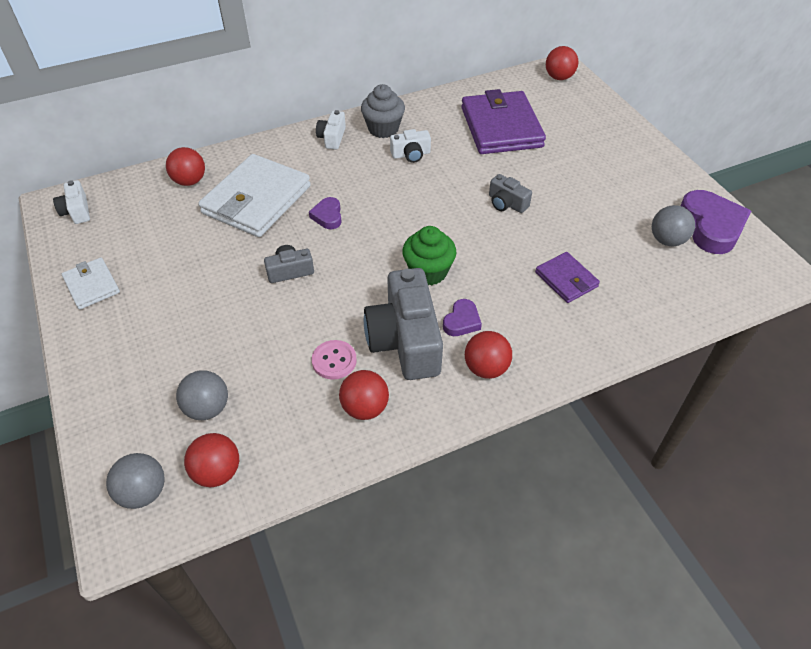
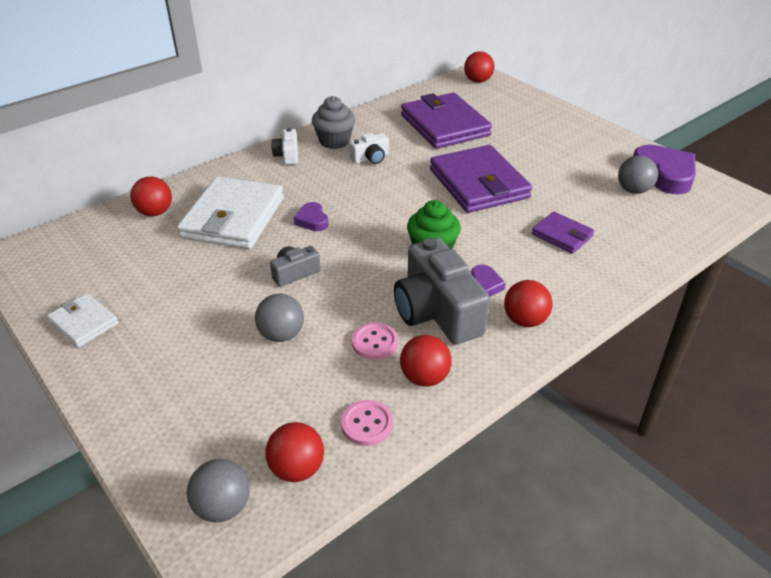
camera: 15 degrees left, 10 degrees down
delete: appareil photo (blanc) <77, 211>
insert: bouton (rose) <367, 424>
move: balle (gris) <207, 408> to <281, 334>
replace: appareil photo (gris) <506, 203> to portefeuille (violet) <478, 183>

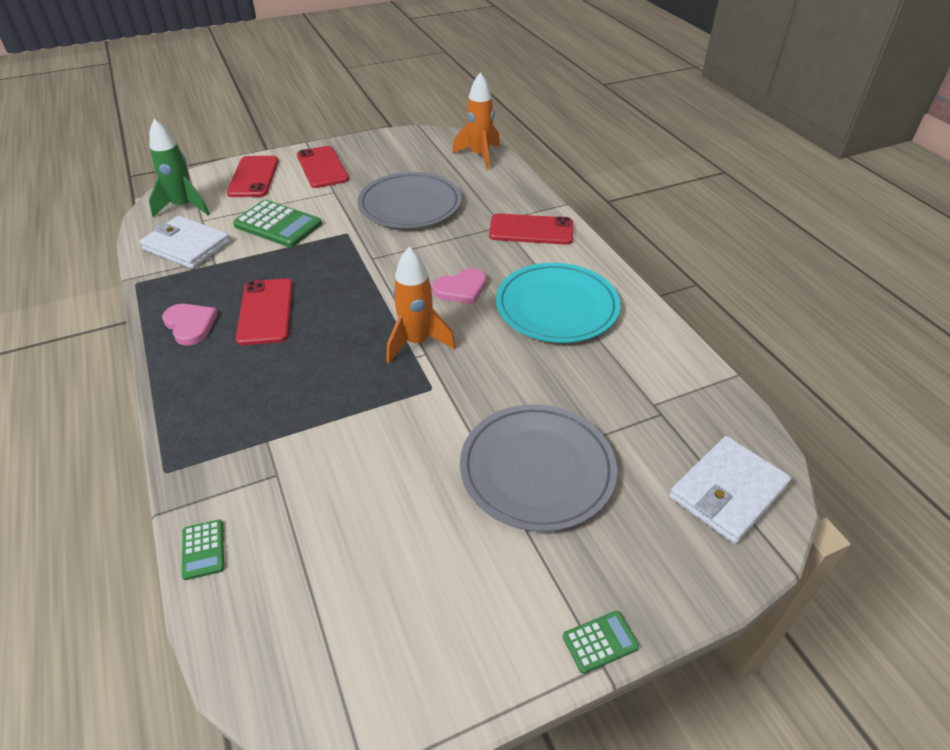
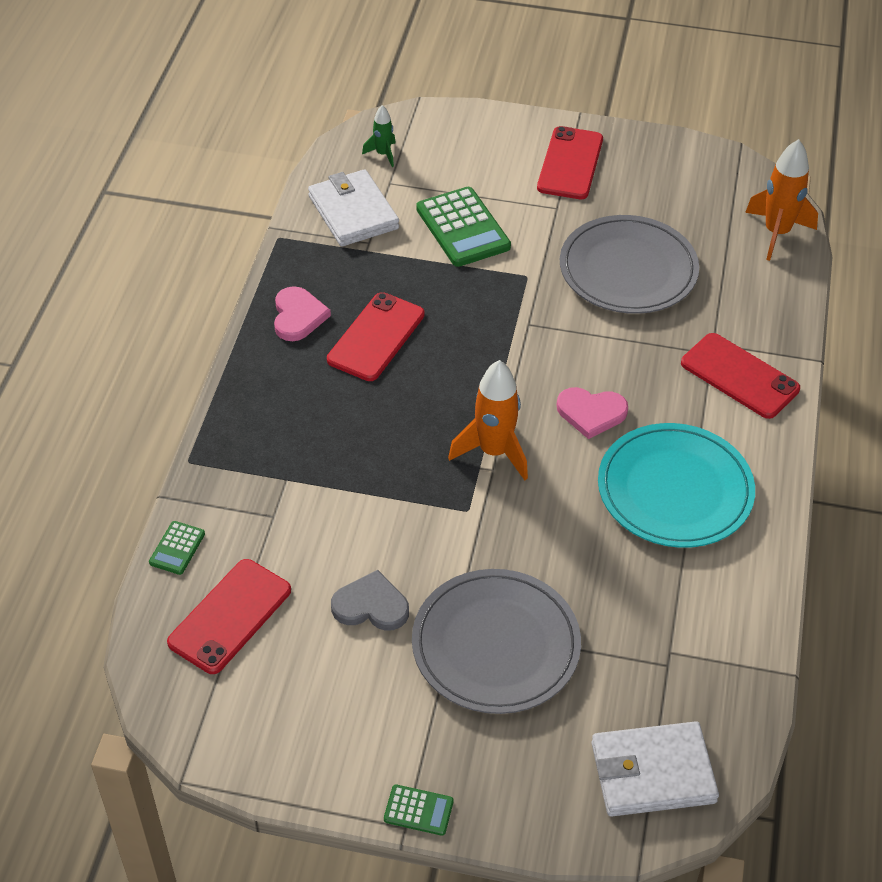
camera: 35 degrees right, 5 degrees up
insert: cœur (gris) <371, 605>
move: téléphone (rouge) <253, 177> to <230, 616>
resize: fusée (vert) <184, 207> = <383, 154> x0.54

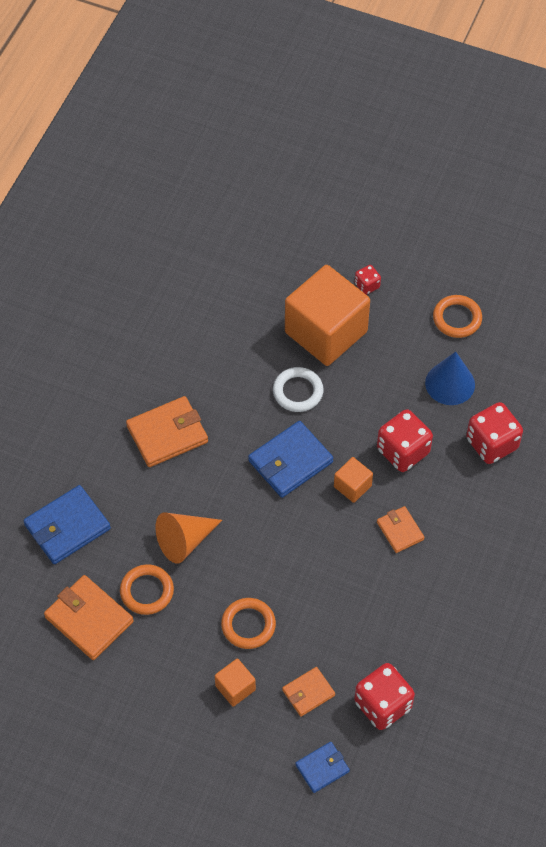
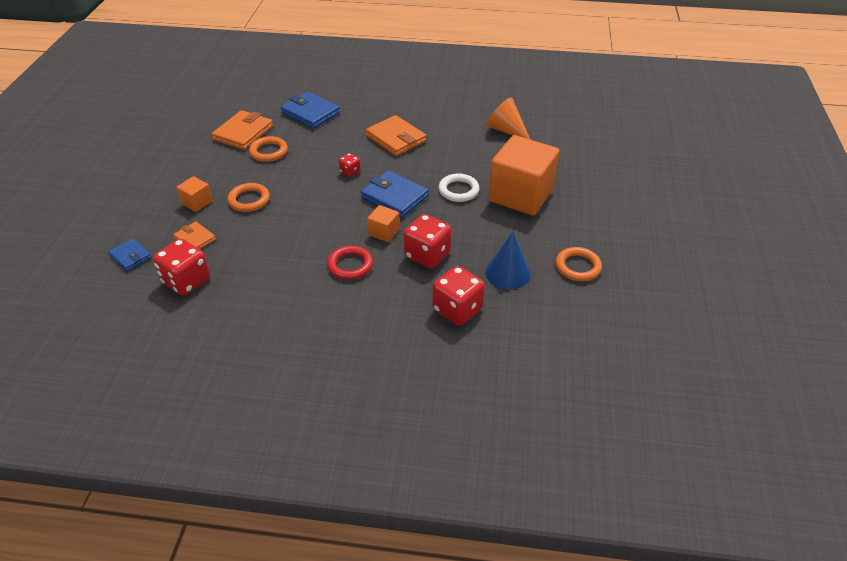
camera: 75 degrees right, 15 degrees down
move: dé (rouge) <367, 285> to <350, 172>; cône (orange) <185, 541> to <506, 130>
replace: portefeuille (orange) <400, 531> to anneau (rouge) <350, 265>

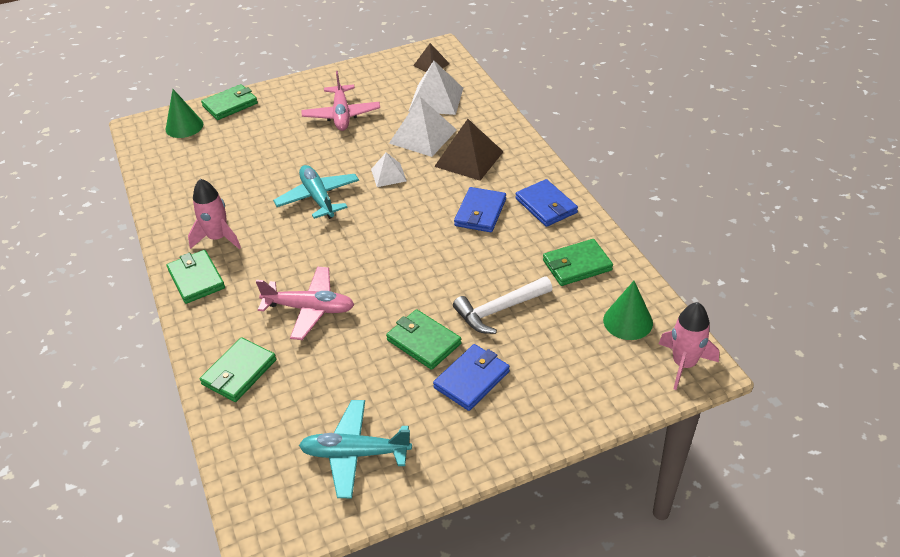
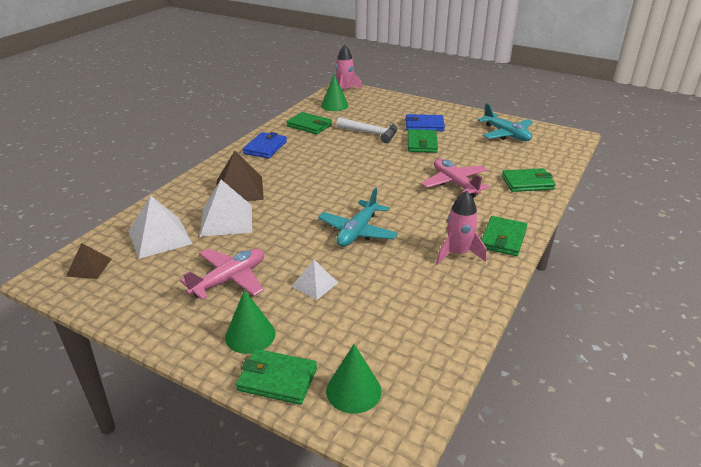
camera: 130 degrees left, 10 degrees down
delete: portefeuille (bleu) <480, 212>
insert: cône (vert) <250, 335>
move: pyramide (blanc) <388, 175> to <314, 284>

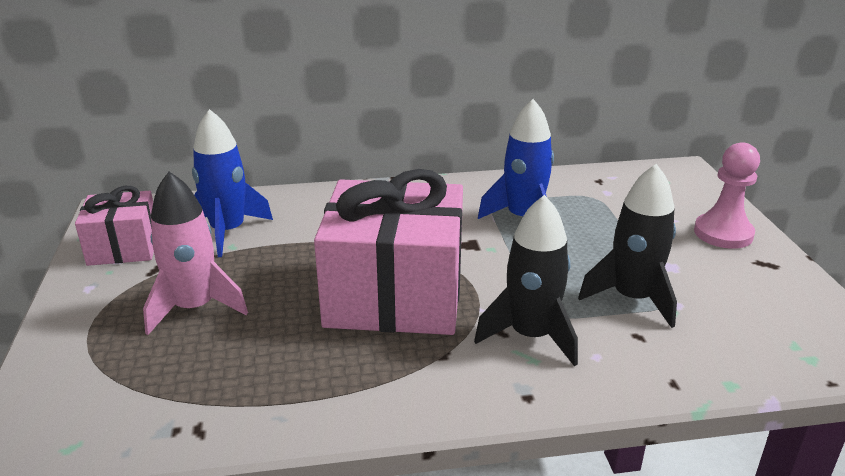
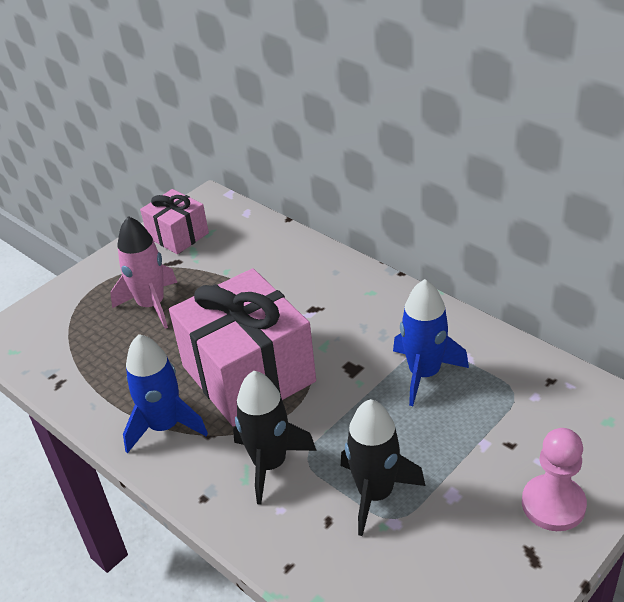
camera: 55 degrees right, 10 degrees up
move: fusée (bleu) <228, 231> to <165, 426>

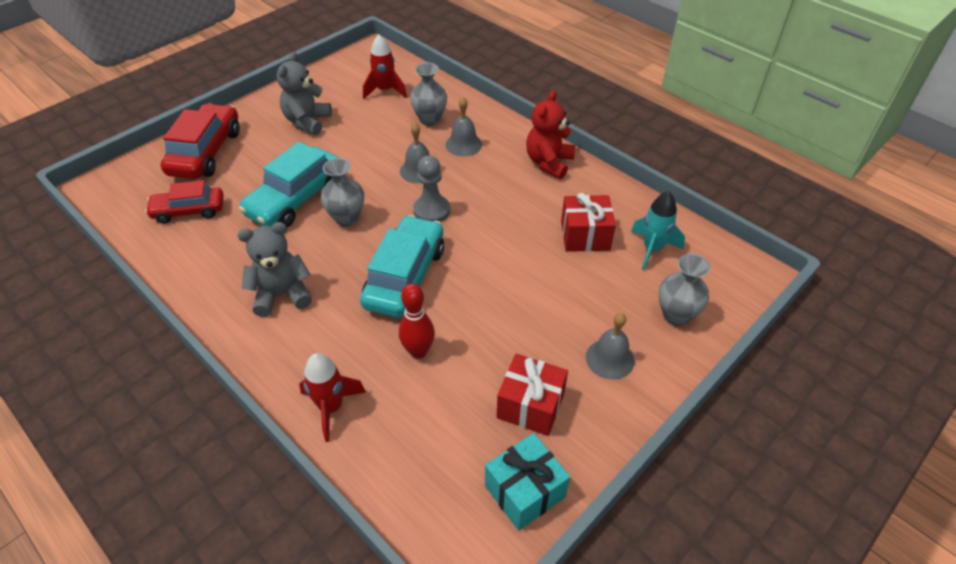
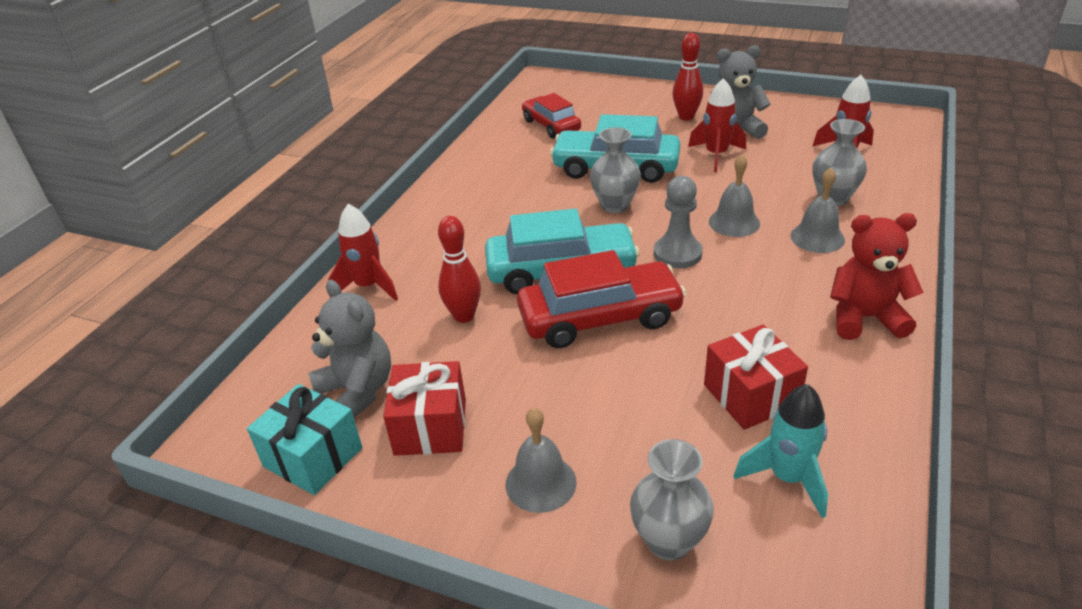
camera: 70 degrees right, 10 degrees down
insert: quille (rouge) <686, 117>; fusée (rouge) <716, 155>
move: ours en peluche (gris) <282, 294> to <357, 391>; voiture (rouge) <206, 152> to <600, 318>

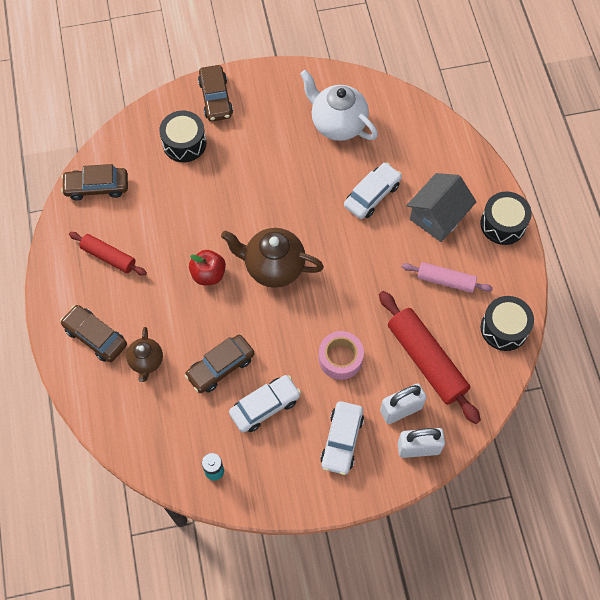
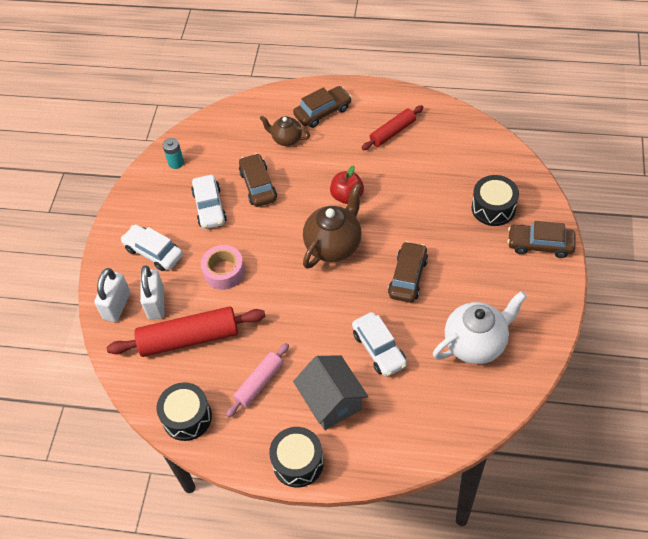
camera: 115 degrees right, 10 degrees down
move: voiture (marron) <97, 187> to <408, 277>

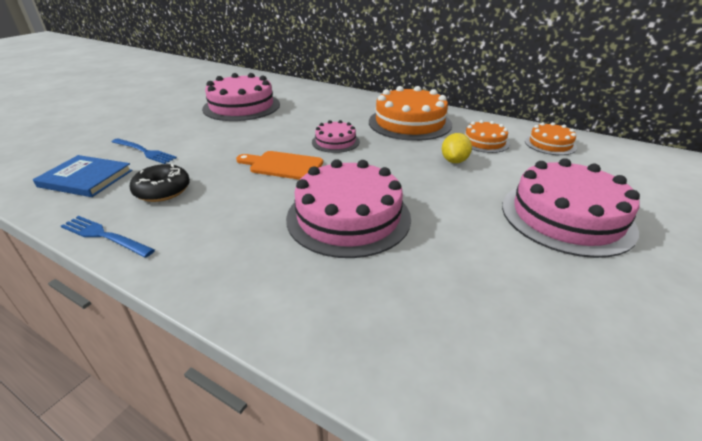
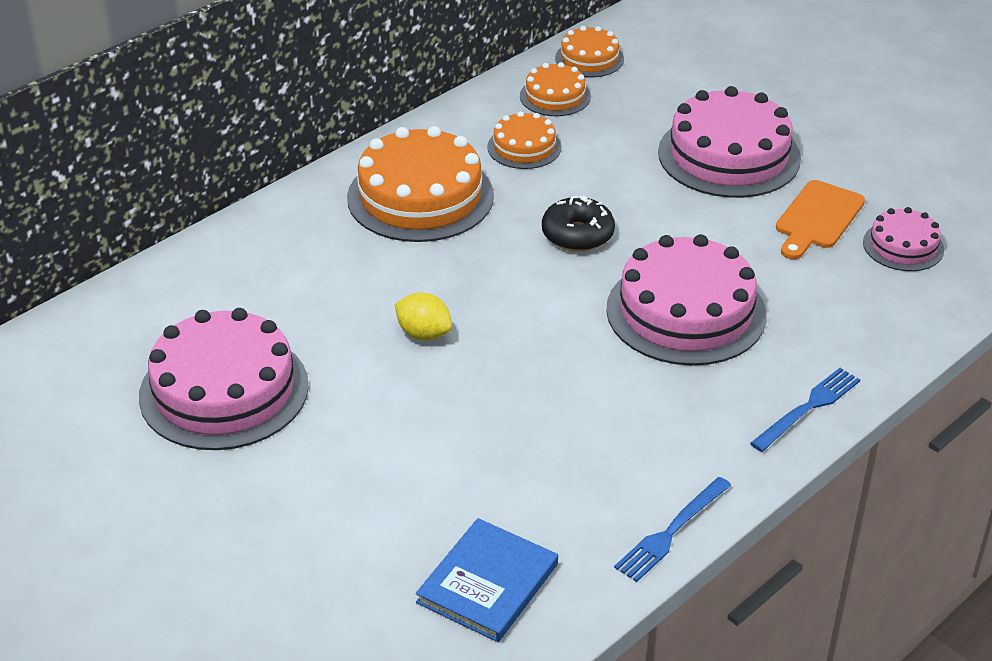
camera: 75 degrees left, 5 degrees up
insert: gâteau (orange) <589, 58>
move: citron (jaune) <454, 161> to <424, 334>; beignet (noir) <163, 191> to <577, 235>; fourchette (bleu) <144, 151> to <808, 408>; planche à découper (orange) <283, 165> to <817, 218>; gâteau (rose) <335, 142> to <903, 246>

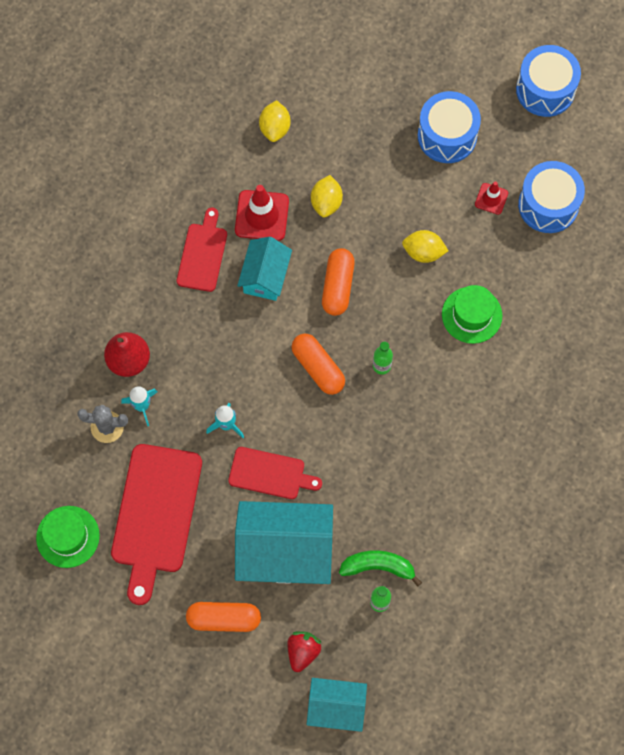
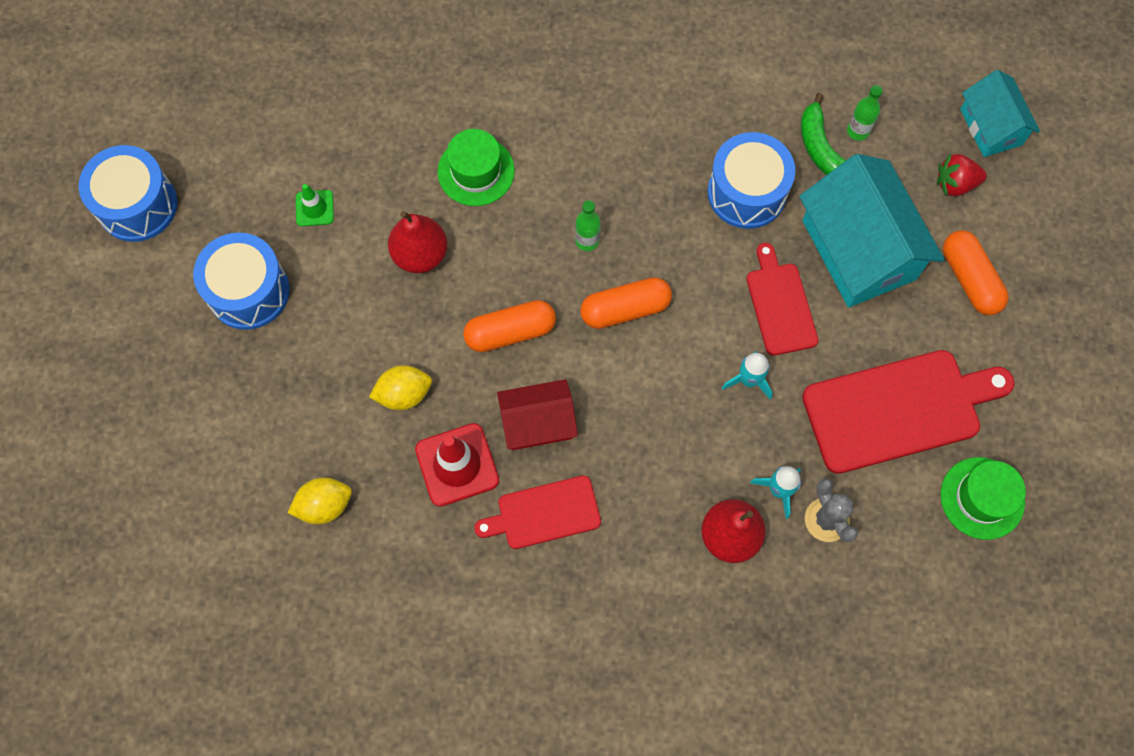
camera: 115 degrees left, 0 degrees up
move: tambour (bleu) <548, 205> to <746, 192>
replace: citron (jaune) <423, 252> to poire (rouge) <420, 254>
recolor: cône de chantier (rouge) <491, 199> to cône de chantier (vert) <314, 208>; maison (turquoise) <265, 276> to maison (rouge) <537, 422>
rotate: gélule (orange) <318, 368> = <625, 309> 45 degrees clockwise

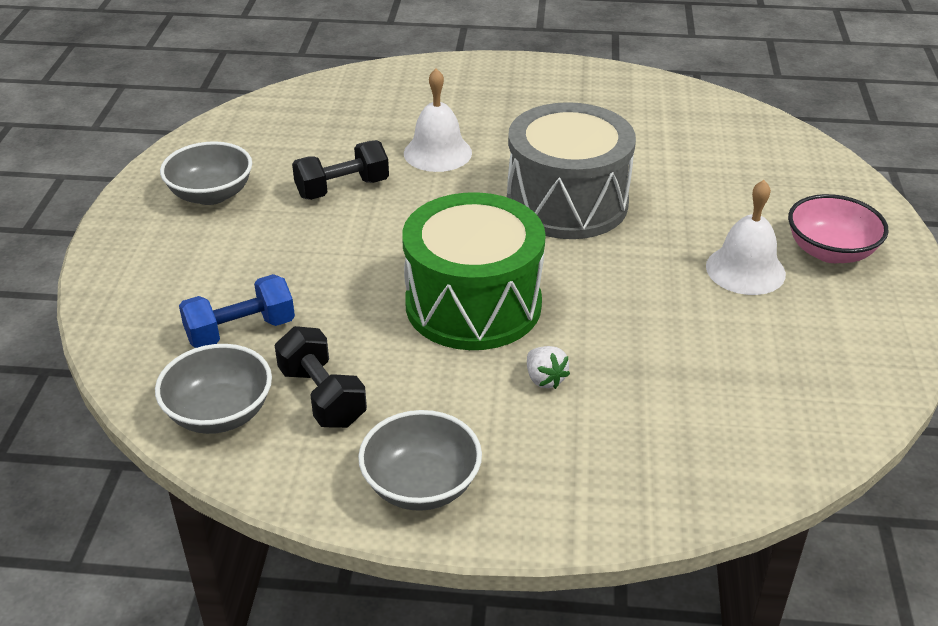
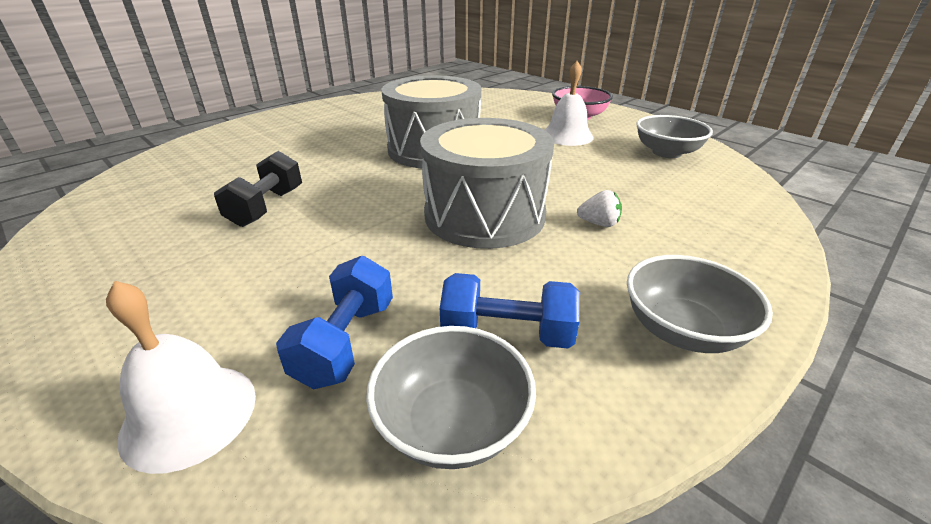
camera: 50 degrees left, 5 degrees down
move: cloche (blanc) <437, 152> to <189, 414>; bol (gris) <211, 194> to <666, 152>
recolor: tambour (vert) <473, 304> to tambour (gris) <484, 215>; haltère (noir) <322, 396> to haltère (bleu) <507, 333>

